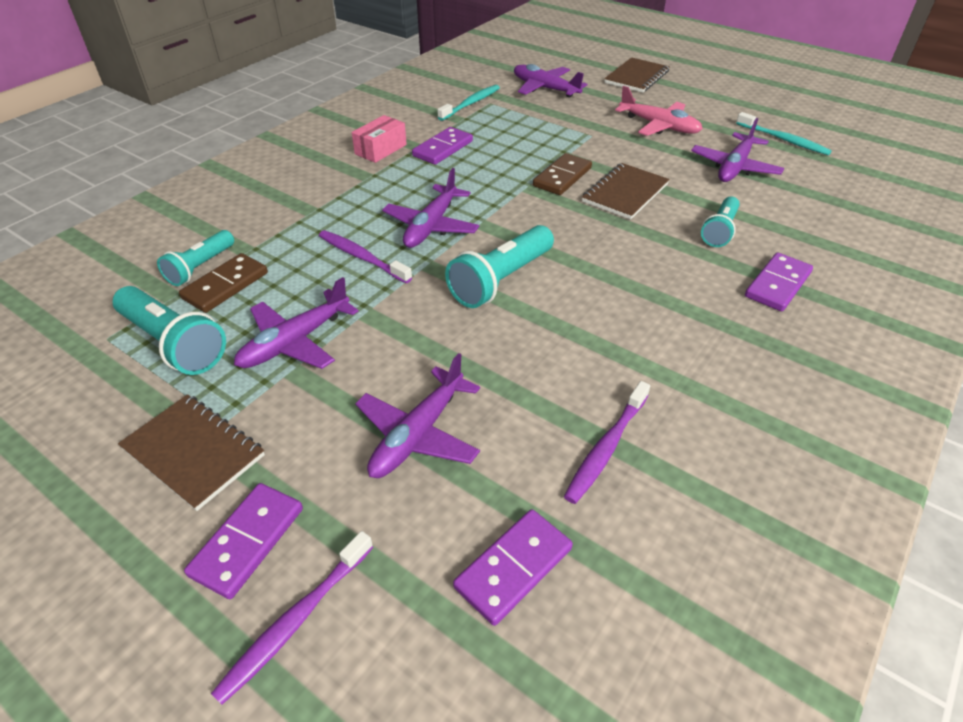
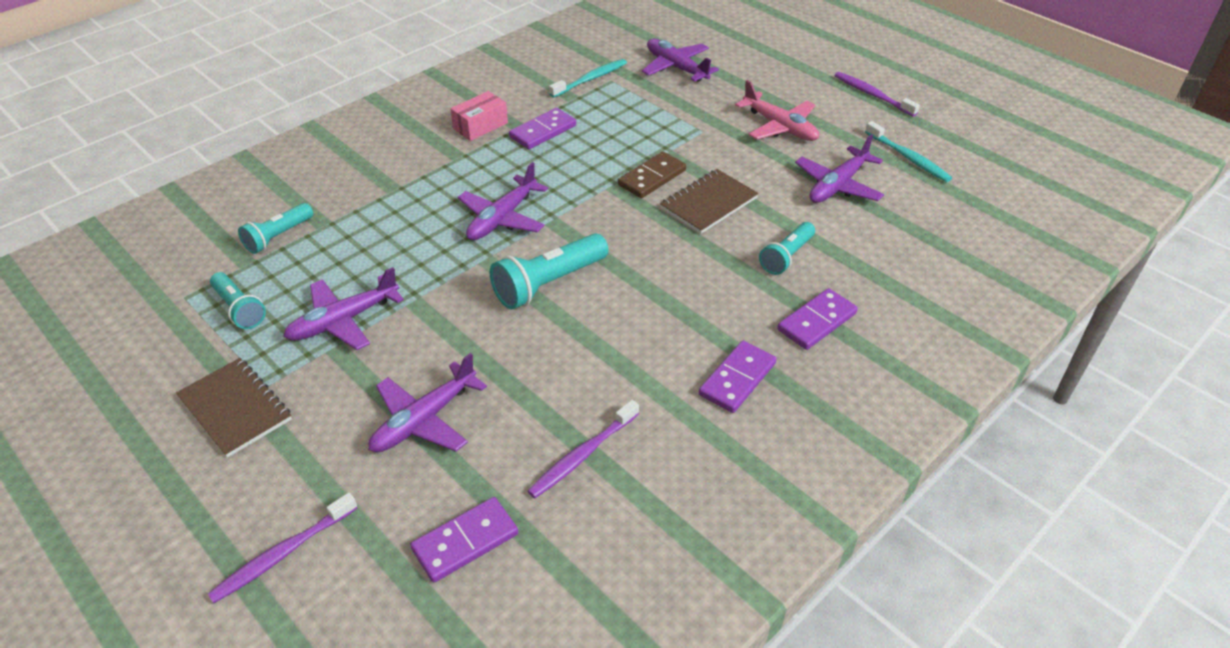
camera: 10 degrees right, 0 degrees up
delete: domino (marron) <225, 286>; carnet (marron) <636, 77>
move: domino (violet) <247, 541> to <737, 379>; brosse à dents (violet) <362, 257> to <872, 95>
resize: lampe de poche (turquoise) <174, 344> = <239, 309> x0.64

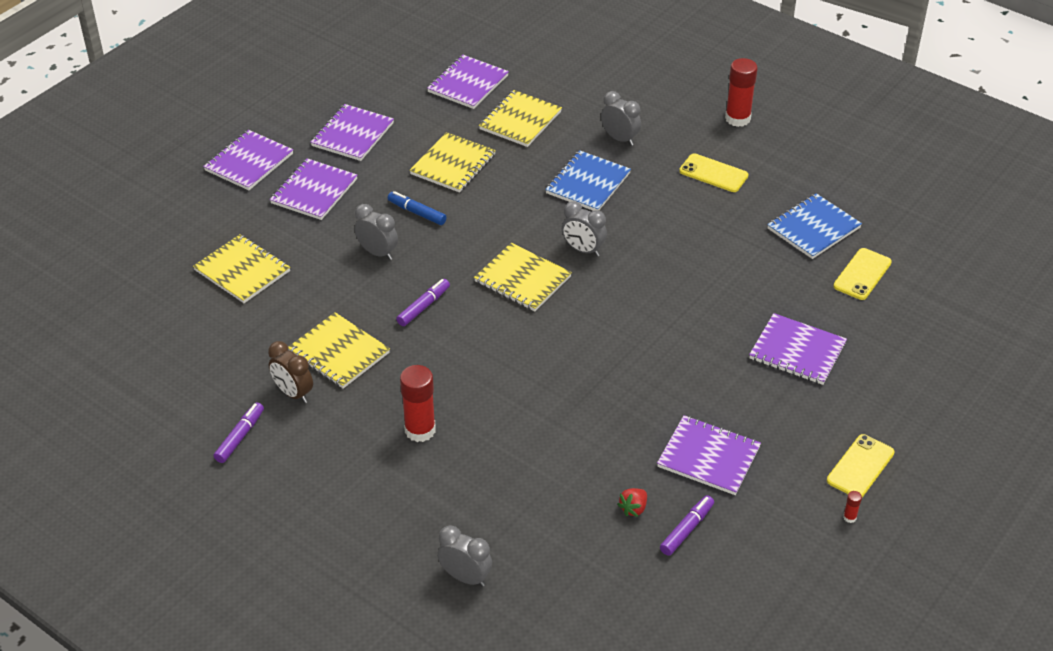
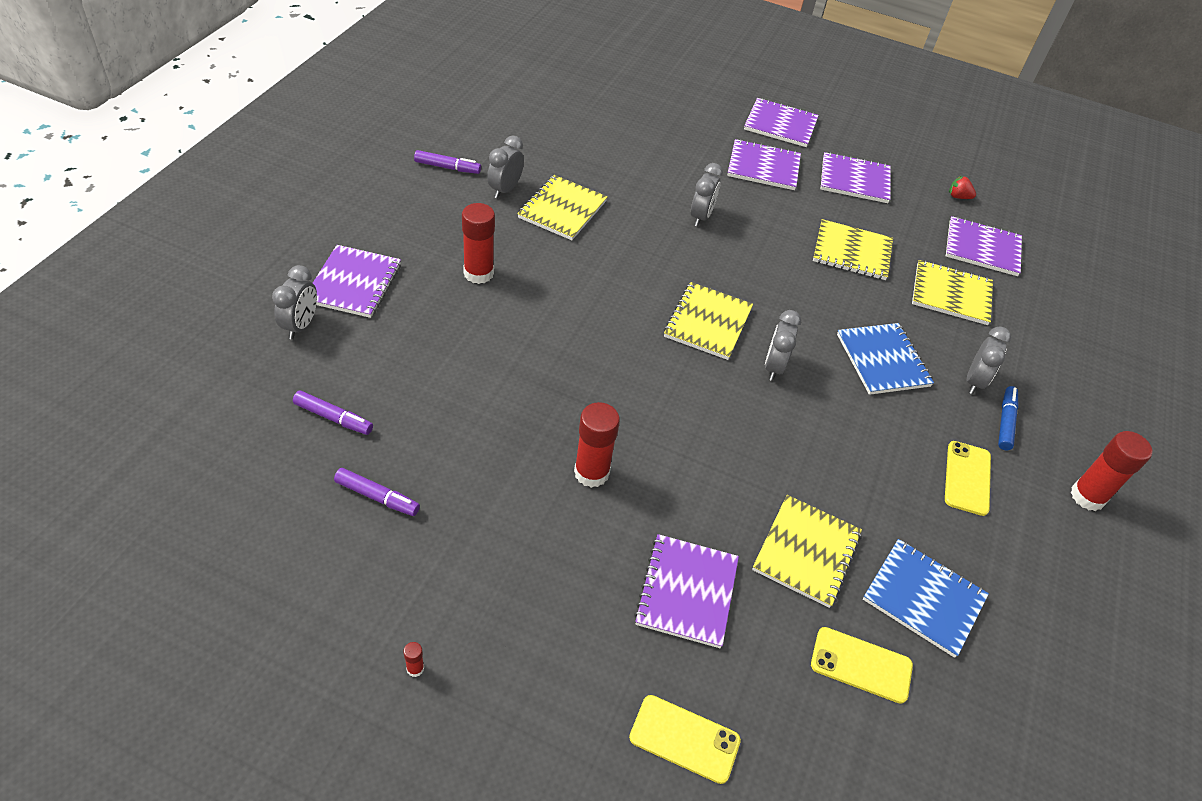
camera: 70 degrees right, 5 degrees up
insert: bâton de colle (rouge) <591, 472>
move: feutre (violet) <423, 306> to <333, 418>; carnet (violet) <708, 457> to <354, 283>; téléphone (jaune) <860, 467> to <684, 739>; carnet (jaune) <242, 271> to <806, 552>; fraise (rouge) <633, 508> to <958, 197>; feutre (bleu) <417, 213> to <1005, 422>
recolor: réveil (marron) <293, 393> to réveil (gris) <505, 190>
rotate: carnet (bleu) <588, 183> = <882, 360> 60 degrees clockwise

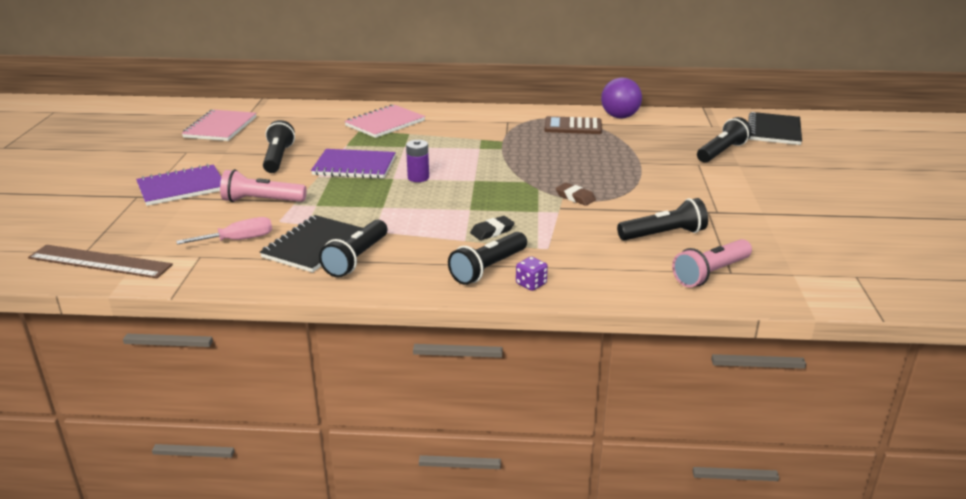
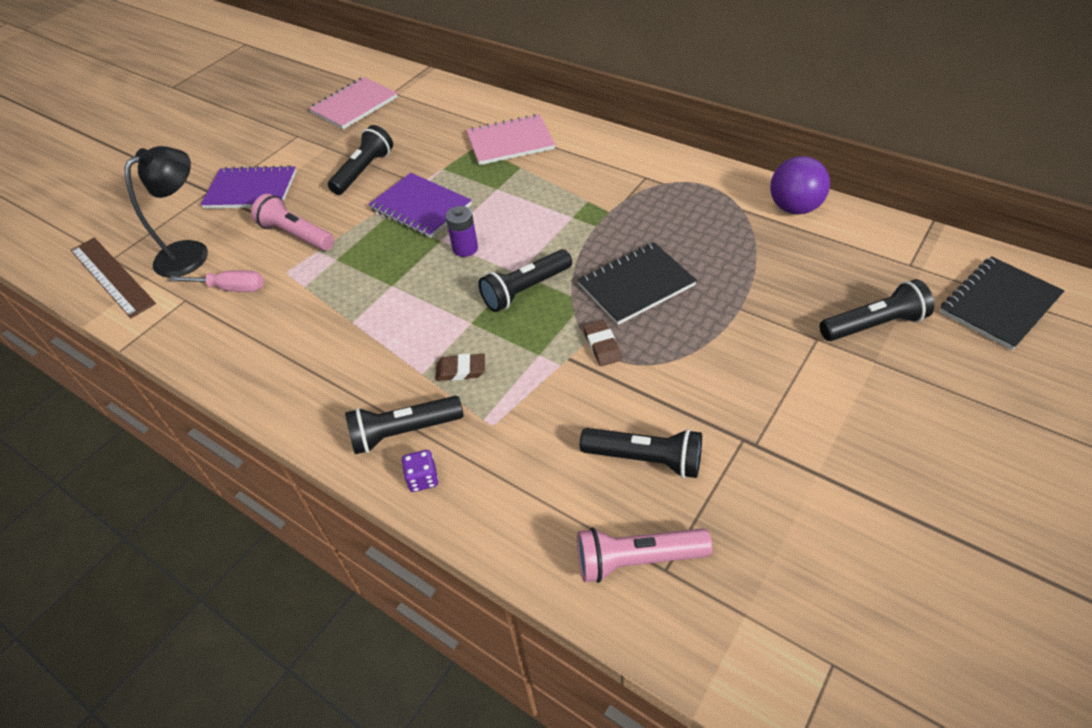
camera: 35 degrees right, 20 degrees up
delete: calculatrice (marron) <573, 126>
insert: lampe (noir) <191, 252>
move: lampe de poche (noir) <356, 259> to <525, 290>; carnet (noir) <314, 246> to <636, 285>
recolor: gomme (noir) <492, 231> to gomme (marron) <461, 370>

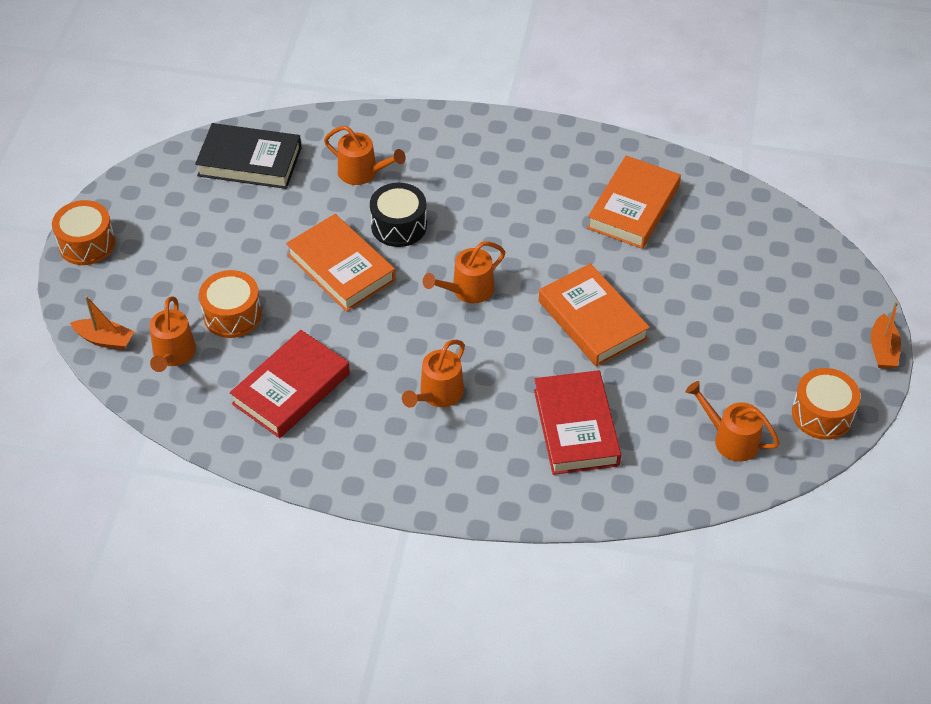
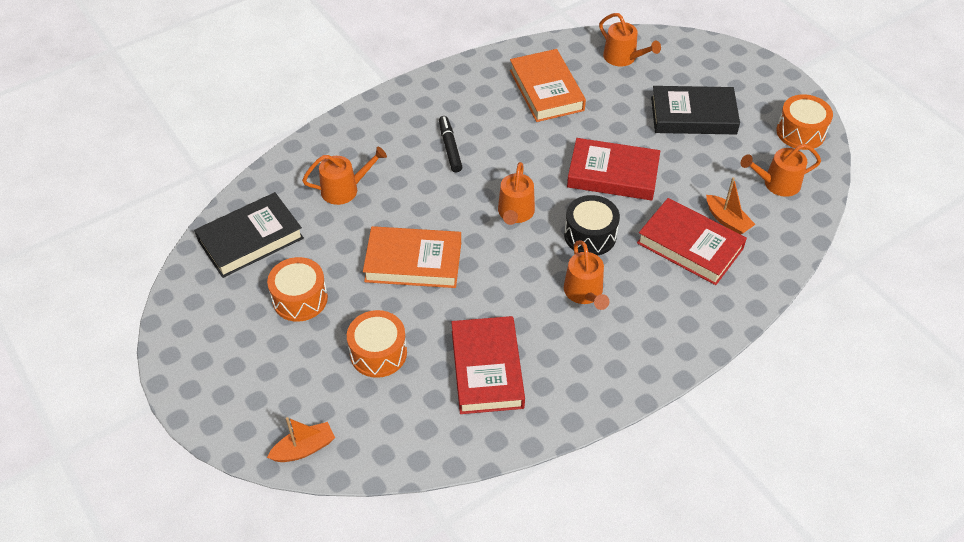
camera: 45 degrees left, 0 degrees up
insert: feutre (noir) <450, 148>; livre (noir) <693, 115>
move: tambour (orange) <87, 244> to <300, 299>; tambour (noir) <399, 226> to <590, 235>; arrosoir (orange) <173, 354> to <623, 58>; bateau (orange) <883, 349> to <727, 220>
recolor: livre (orange) <592, 320> to livre (rouge) <613, 174>

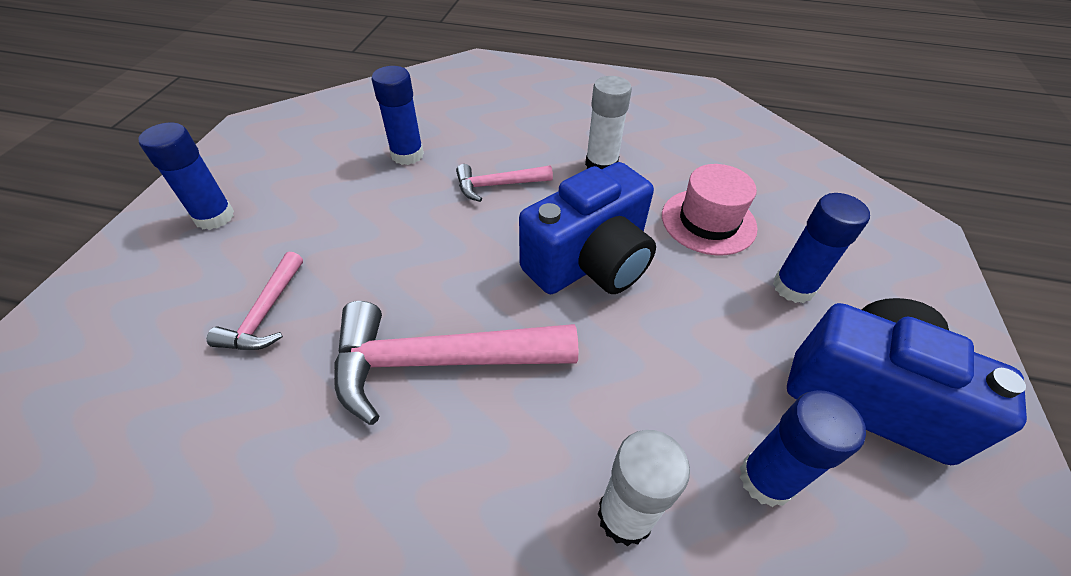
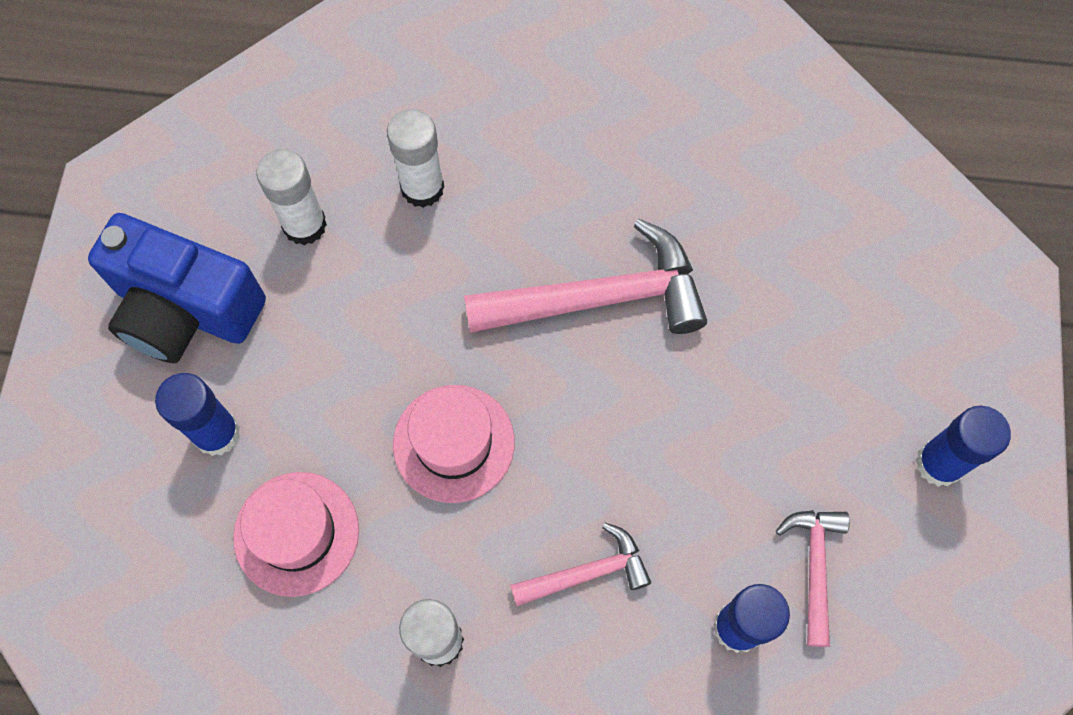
camera: 175 degrees right, 20 degrees up
move: marteau (rose) <265, 313> to <814, 567>
replace: appareil photo (bleu) <590, 262> to chapeau (rose) <453, 443>
recolor: bâton de colle (bleu) <766, 479> to bâton de colle (blanc) <304, 225>

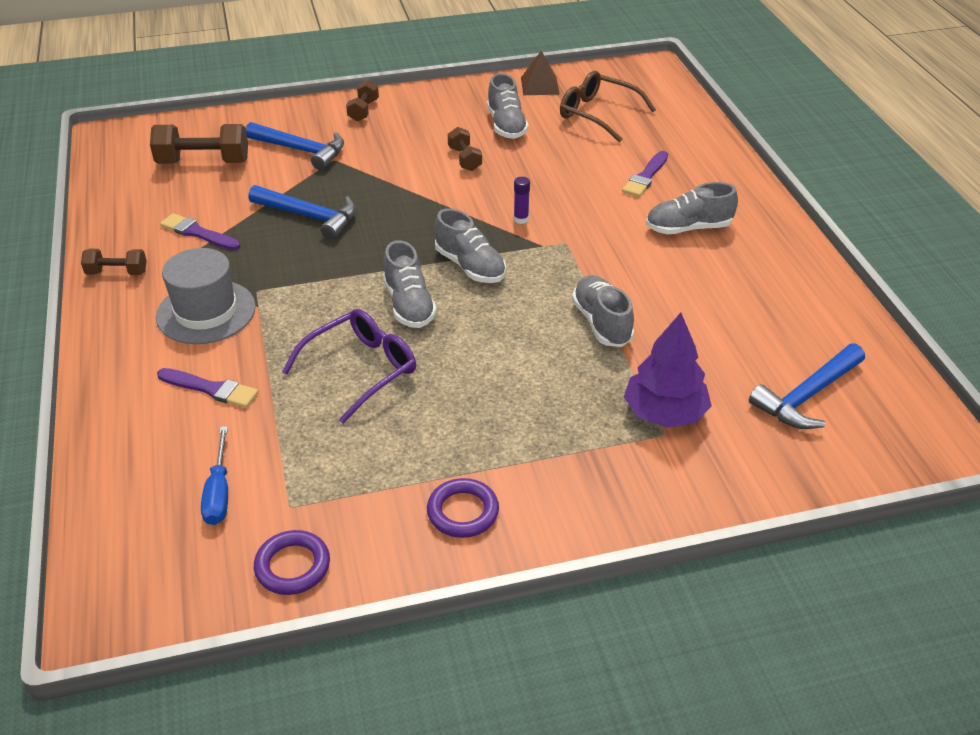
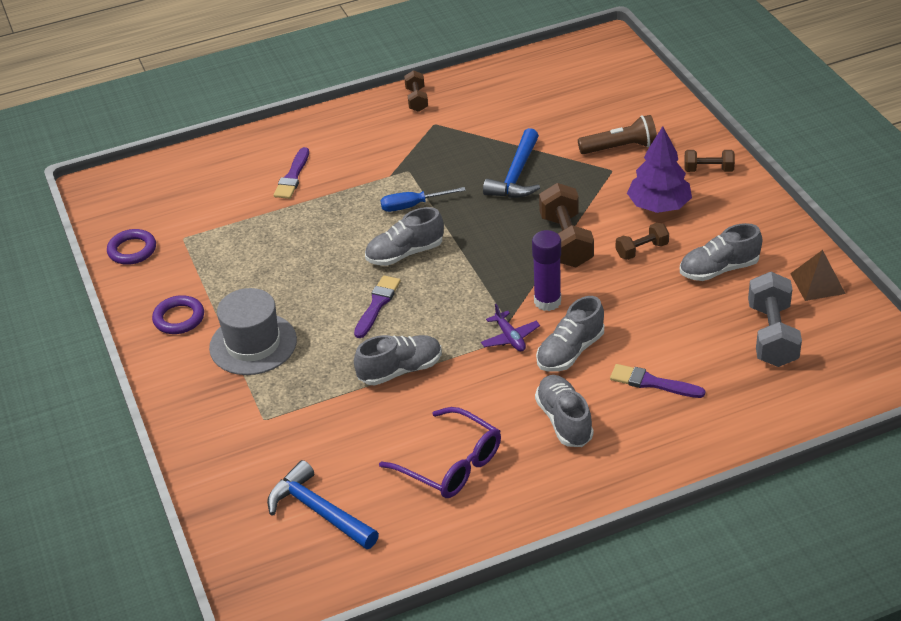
camera: 85 degrees right, 0 degrees up
insert: avion (violet) <510, 337>
move: chapeau (gris) <206, 312> to <253, 344>; pinceau (violet) <198, 233> to <377, 305>; lunettes (violet) <361, 370> to <451, 464>; tournevis (bleu) <219, 492> to <413, 206>; chaussure (gris) <470, 266> to <570, 351>; haltère (marron) <203, 162> to <566, 241>; arbre (violet) <664, 413> to <659, 206>
replace: marteau (bleu) <301, 150> to lampe de poche (marron) <620, 148>; lunettes (marron) <598, 114> to haltère (gris) <772, 335>
resize: bâton de colle (violet) <521, 219> = <547, 301> x1.84

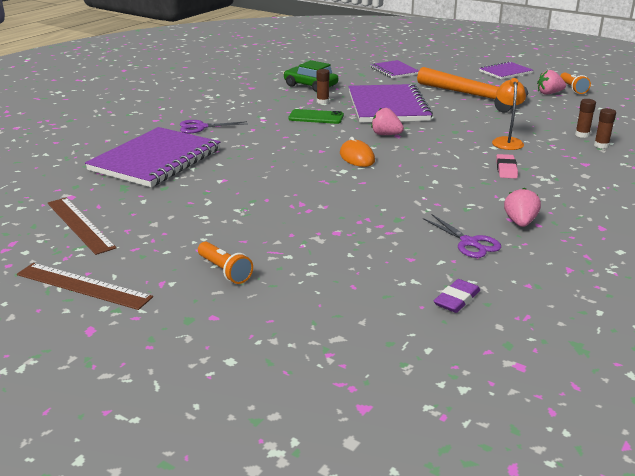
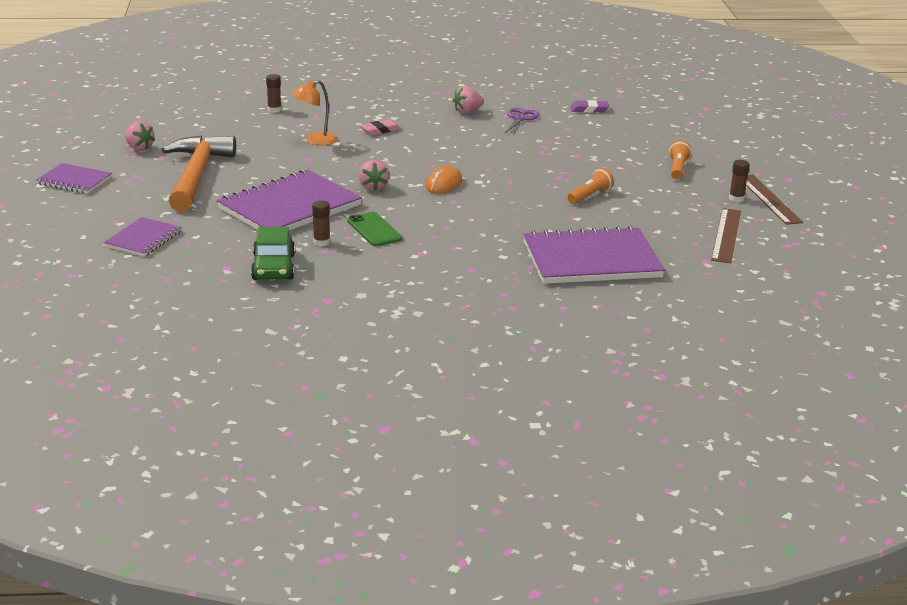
camera: 130 degrees left, 0 degrees up
delete: ciseaux (violet) <201, 127>
move: lampe de poche (orange) <572, 89> to <590, 196>; bâton de colle (marron) <582, 135> to <736, 198>

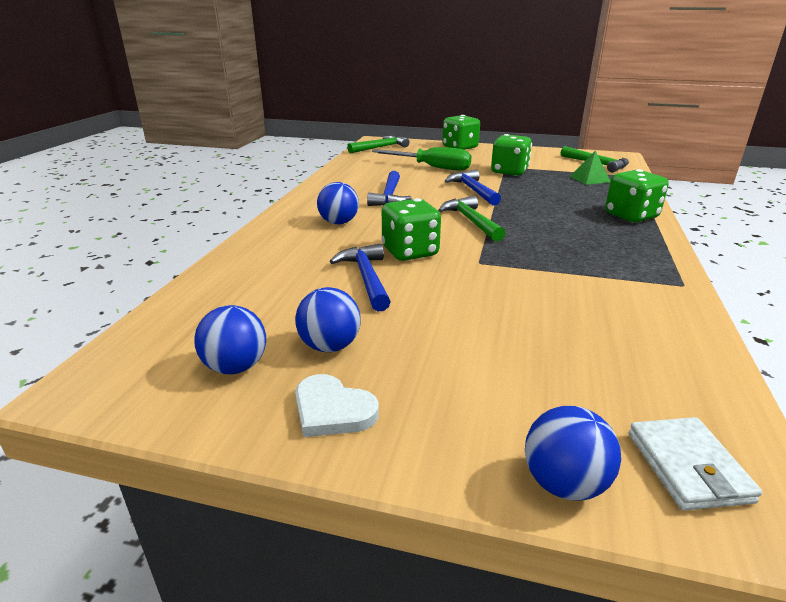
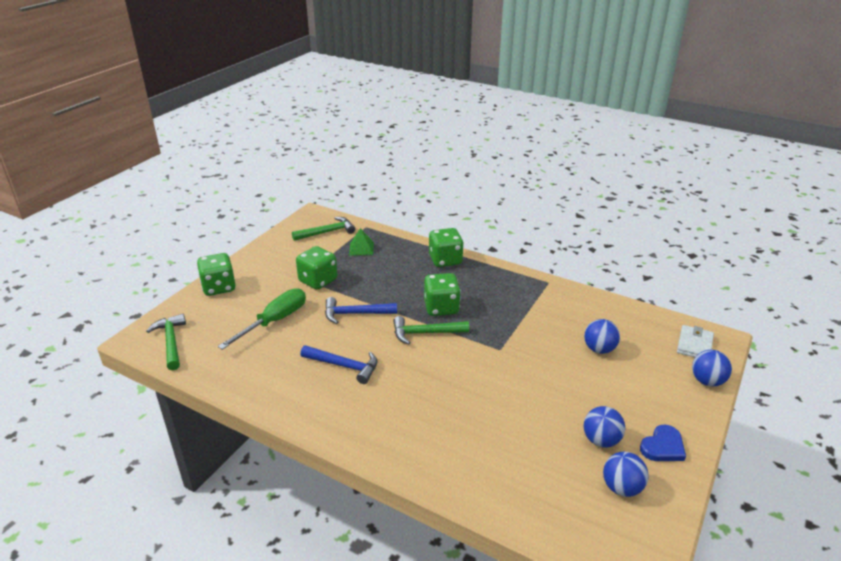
camera: 75 degrees left, 5 degrees up
delete: marteau (bleu) <366, 278>
move: dé (vert) <410, 252> to <441, 308>; balle (bleu) <339, 222> to <599, 349>
recolor: cœur (blanc) <332, 410> to cœur (bleu) <663, 446>
rotate: portefeuille (blanc) <687, 466> = <694, 345> 75 degrees counterclockwise

